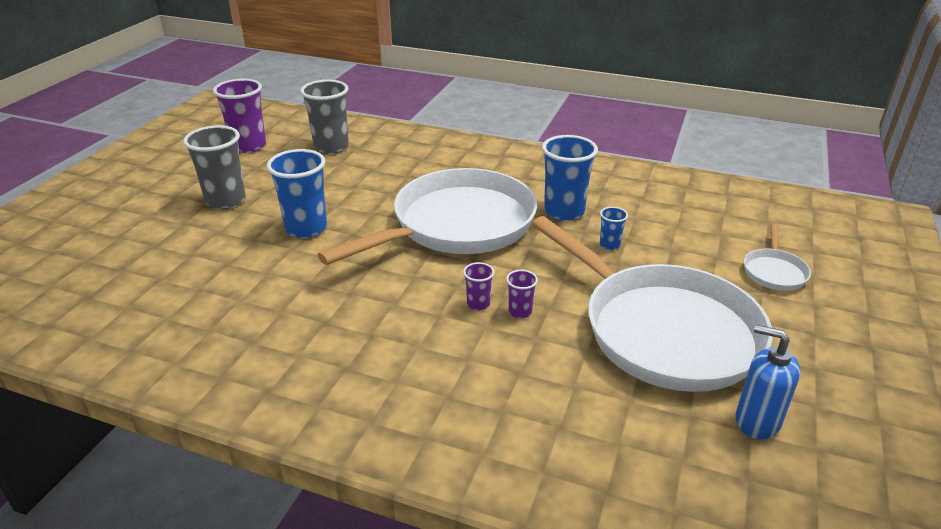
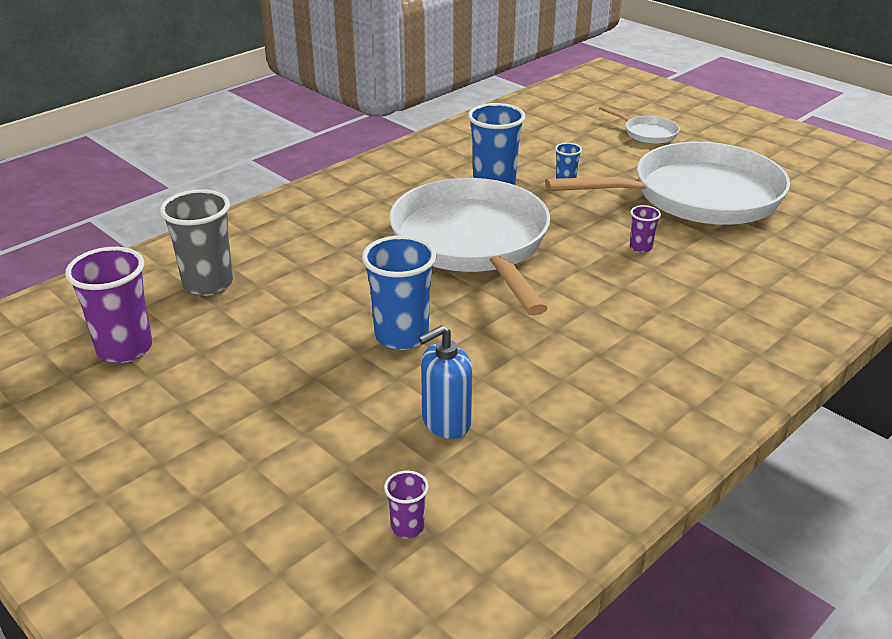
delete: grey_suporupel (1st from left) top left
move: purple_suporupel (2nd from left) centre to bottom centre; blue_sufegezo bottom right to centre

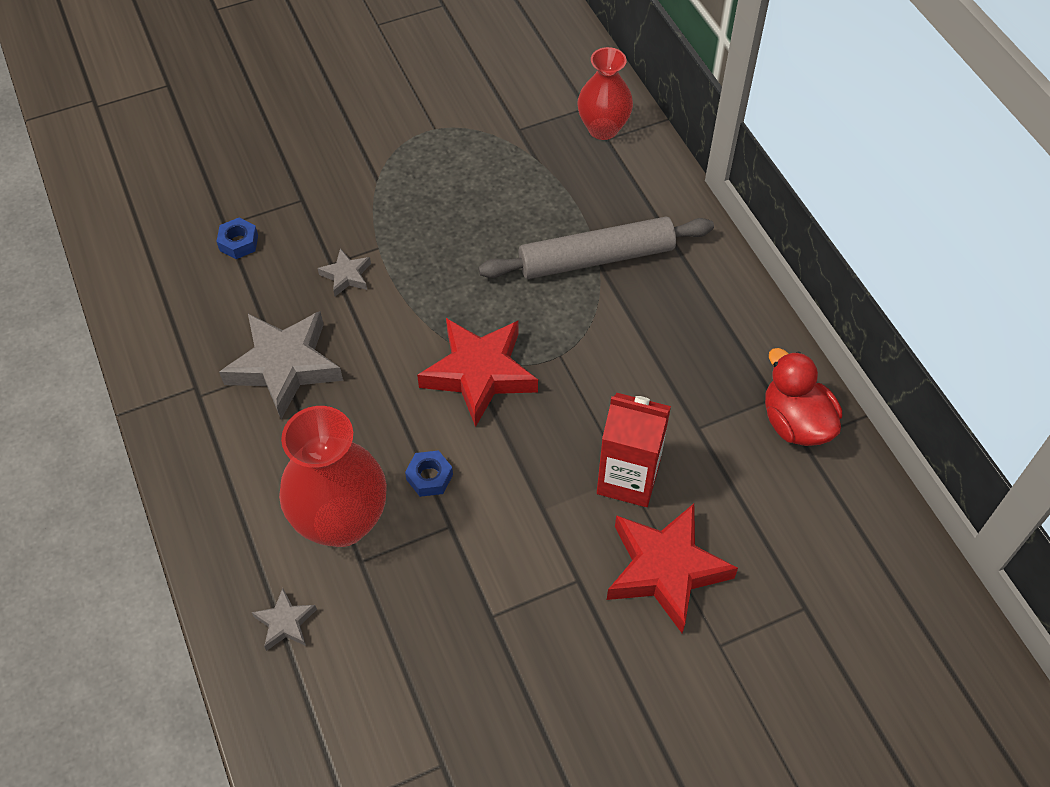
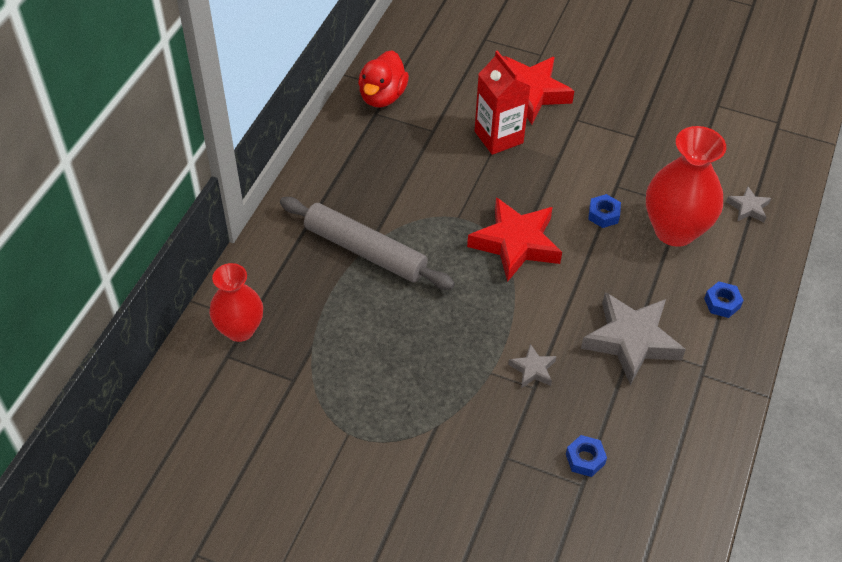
insert: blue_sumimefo (3rd from left) middle right

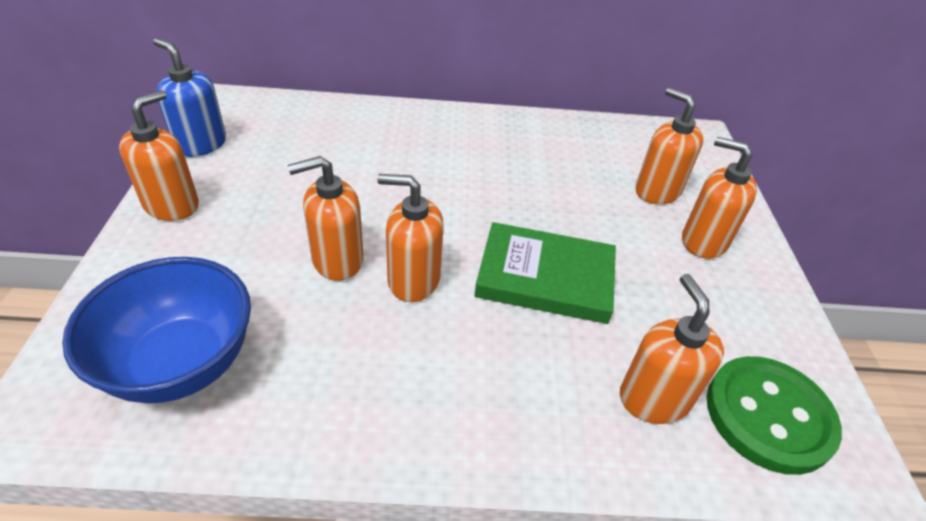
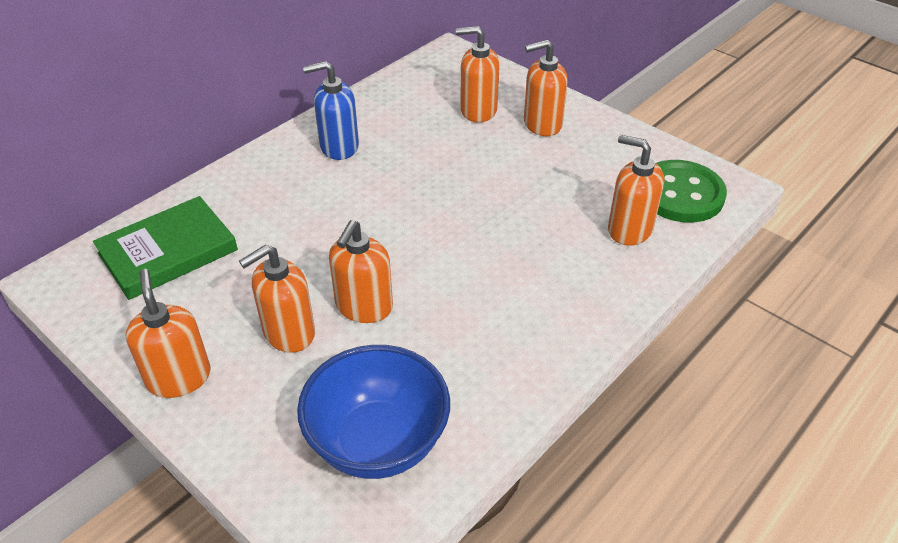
move: blue_sufegezo top left to top centre; orange_sufegezo (3rd from left in the first image) centre to orange_sufegezo (2nd from left) middle left; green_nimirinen centre to middle left

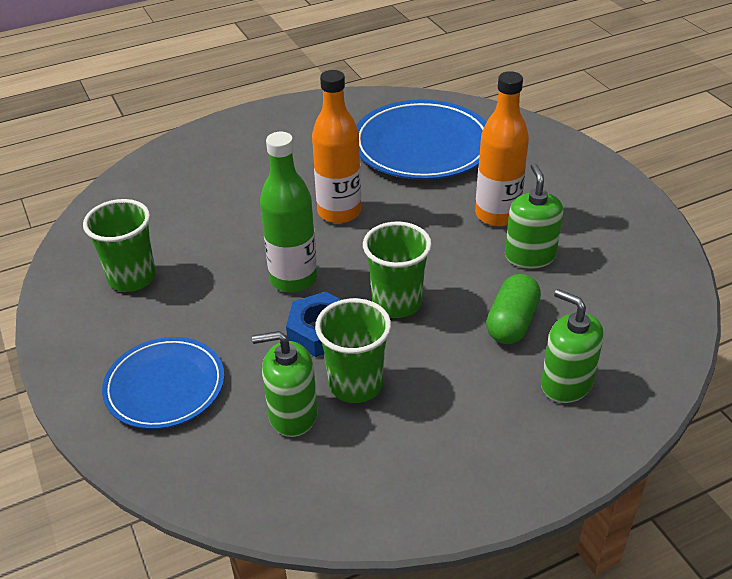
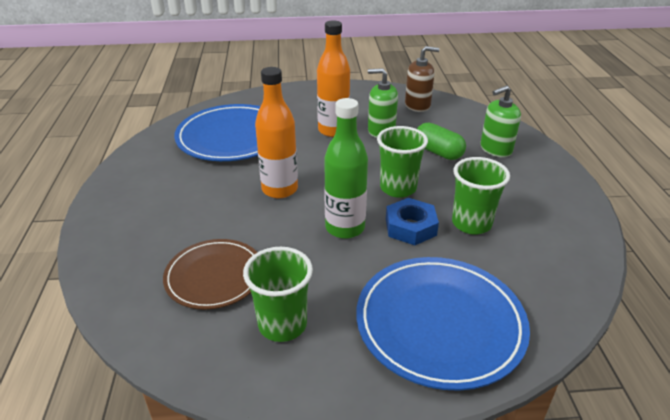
delete: green_sufegezo (1st from left) centre
insert: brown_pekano middle left; brown_sufegezo top centre
resize: blue_pekano (1st from left in the first image) middle left = bottom centre x1.57

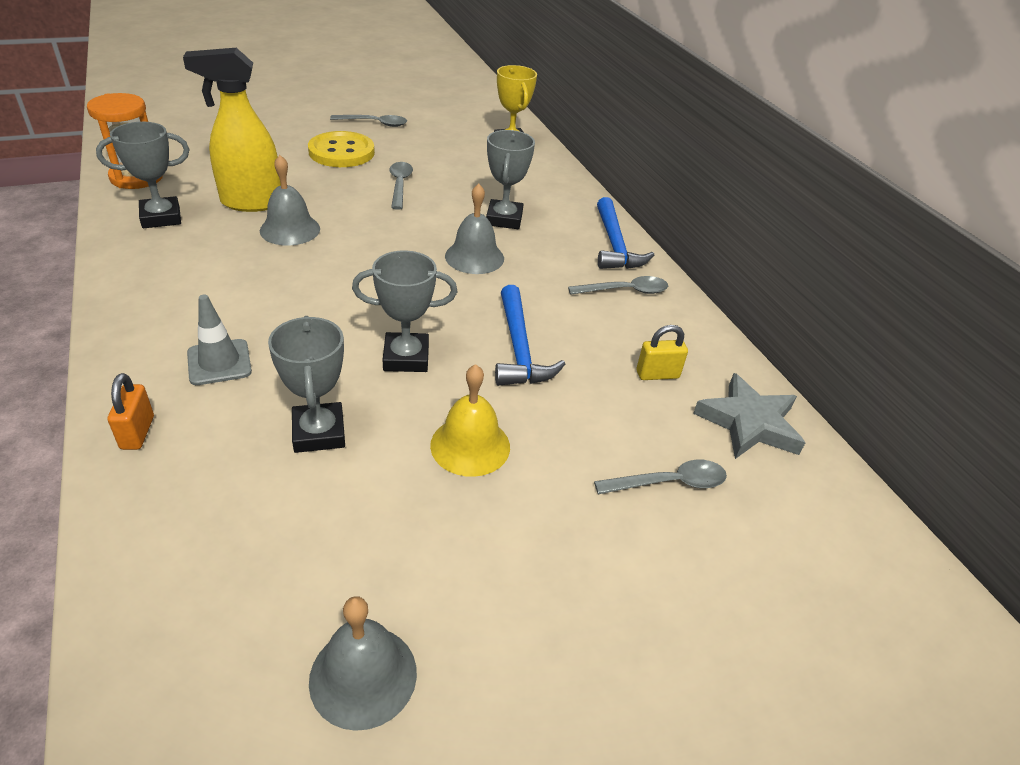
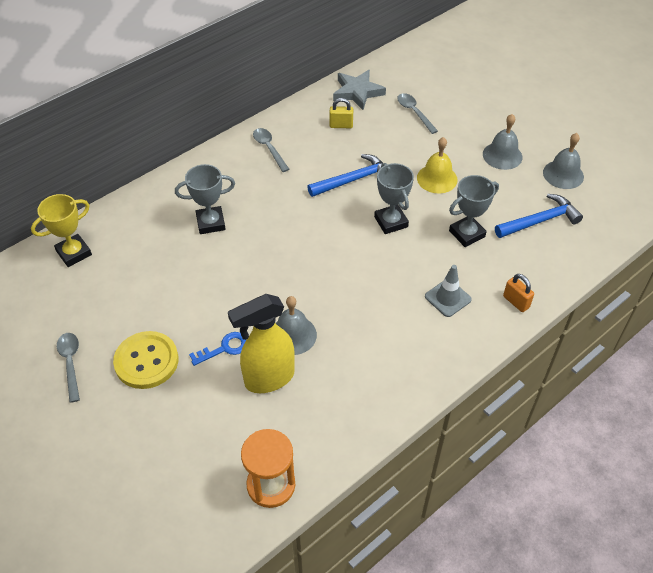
delete: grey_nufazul (1st from left) top left; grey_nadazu (2nd from left) top centre
insert: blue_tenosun centre
move: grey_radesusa (3rd from left in the first image) top centre to grey_radesusa (2nd from left) top right; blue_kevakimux (2nd from left) top centre to middle right
rotate: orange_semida middle left = middle right 75 degrees clockwise; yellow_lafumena top left = centre 90 degrees clockwise; yellow_semida centre = top centre 60 degrees counterclockwise

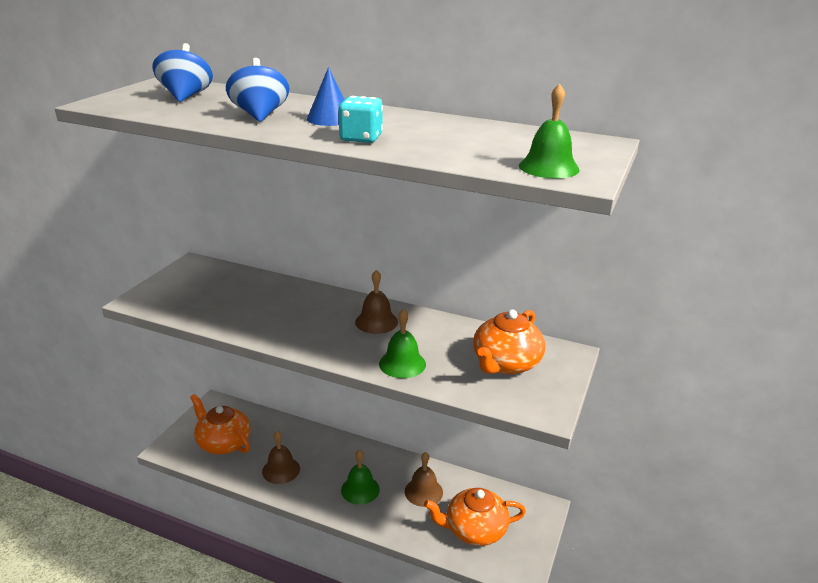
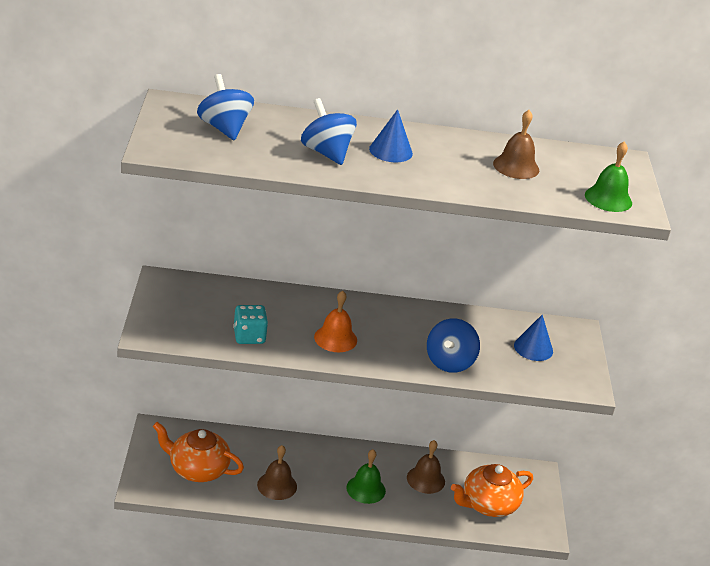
insert: orange_radesusa centre
move: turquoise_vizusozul top centre to centre; brown_radesusa (2nd from left in the first image) centre to brown_radesusa (3rd from left) top right
replace: green_radesusa (2nd from left) centre to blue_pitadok (3rd from left) centre; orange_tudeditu (3rd from left) centre to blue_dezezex (2nd from left) middle right

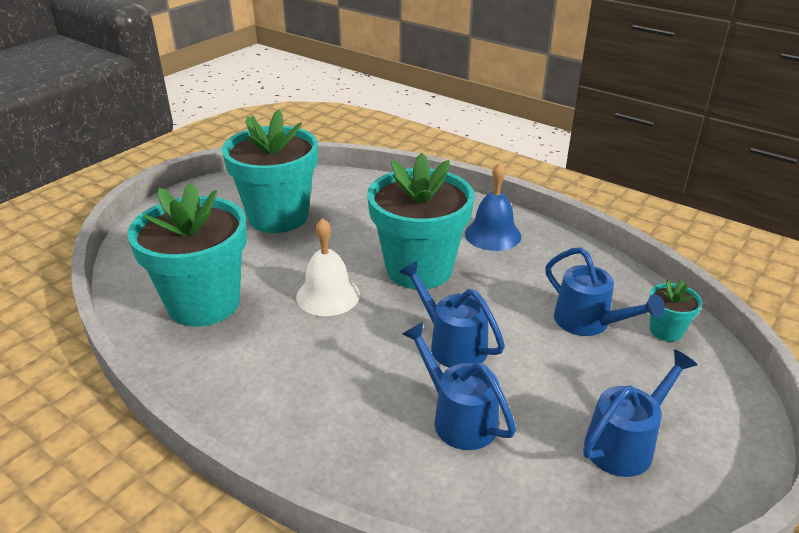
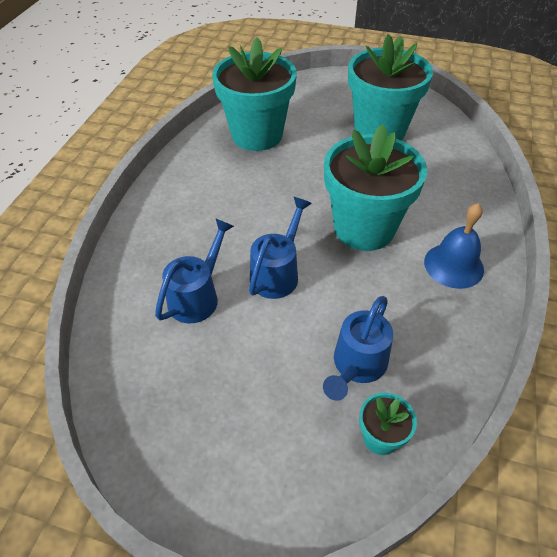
delete: white_radesusa centre; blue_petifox (4th from left) bottom right

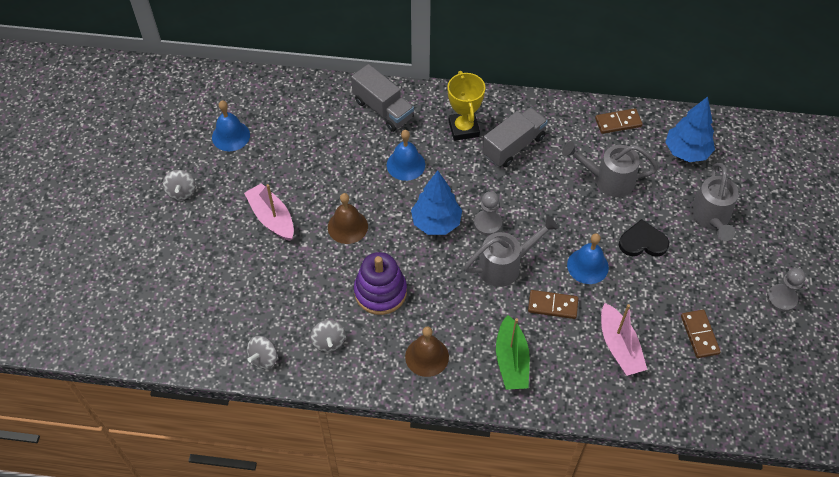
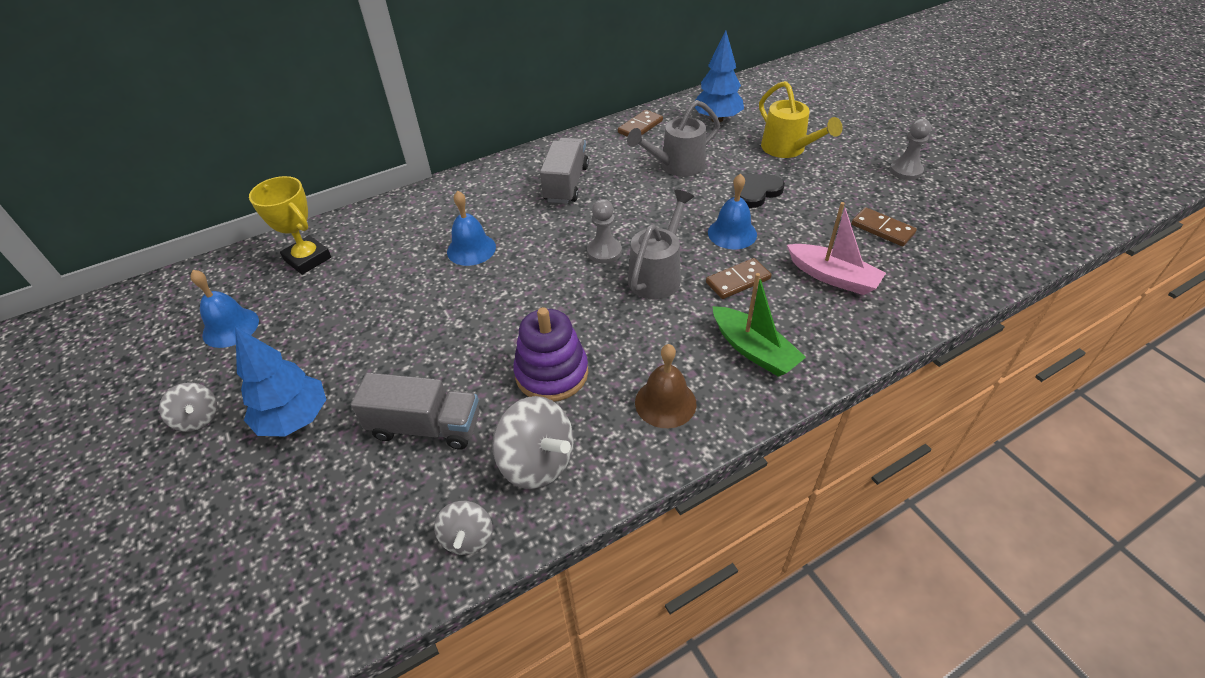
delete: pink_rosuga (1st from left) middle left; brown_radesusa (1st from left) centre
move: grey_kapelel (1st from left) top centre to centre; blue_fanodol (1st from left) centre to middle left; yellow_nufazul top centre to top left
recolor: grey_petifox (3rd from left) middle right to yellow_petifox top centre
resize: grey_pitadok (3rd from left) bottom centre = centre x1.69

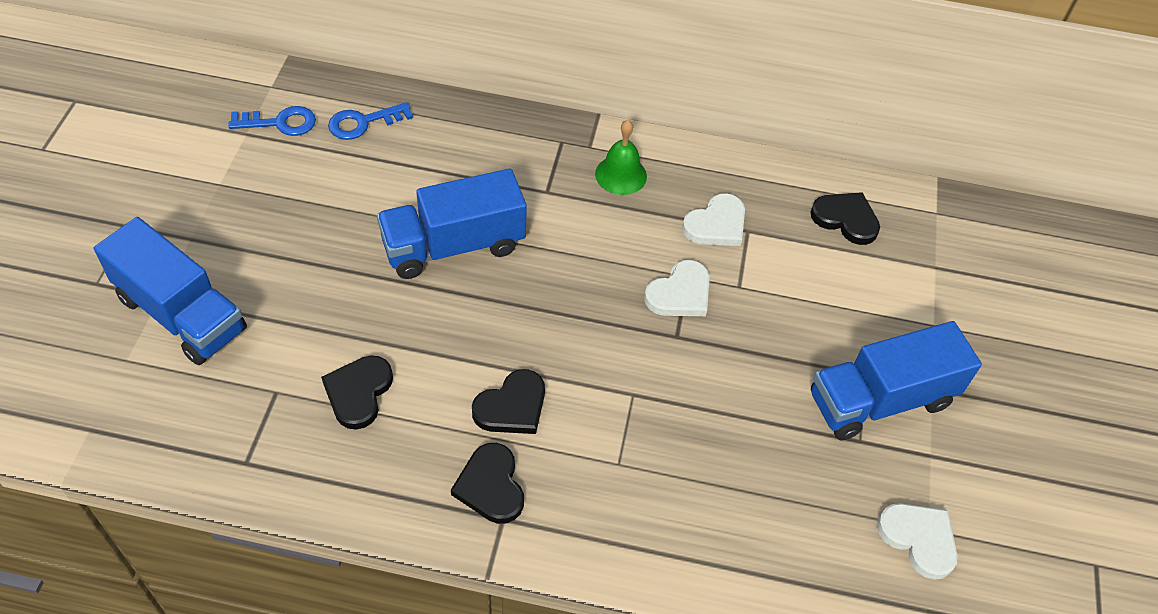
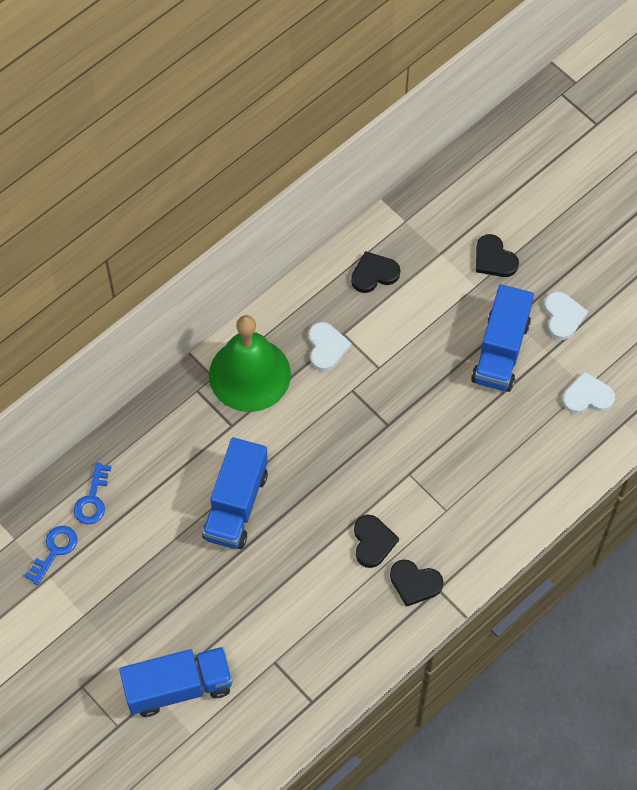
move: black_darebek (1st from left in the first image) middle left to black_darebek (4th from left) top right; white_darebek (1st from left in the first image) centre to white_darebek (2nd from left) middle right
resize: green_radesusa top centre = centre x2.10

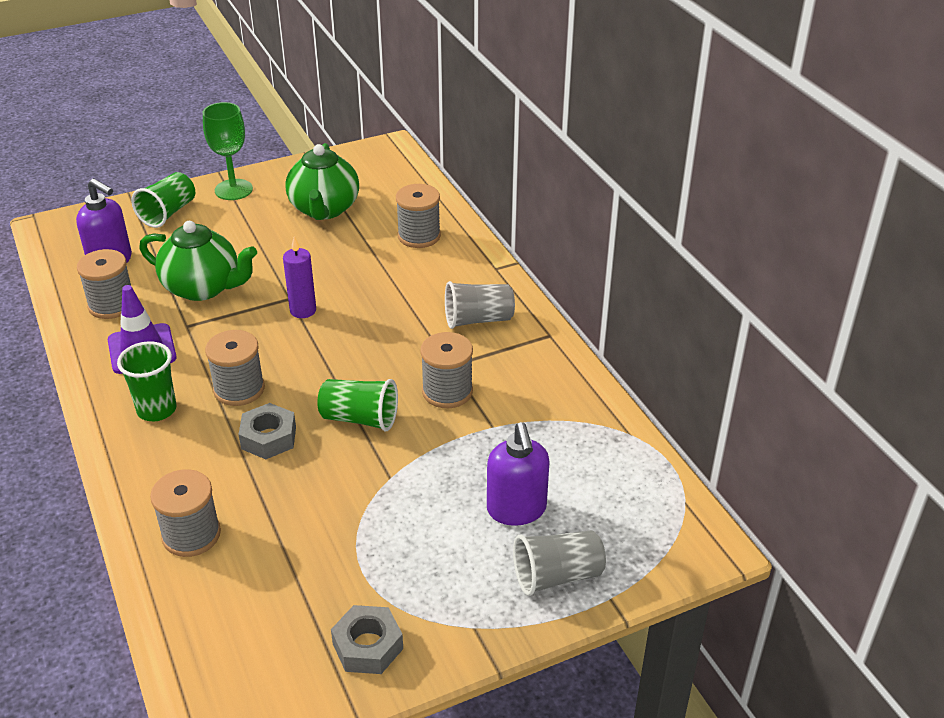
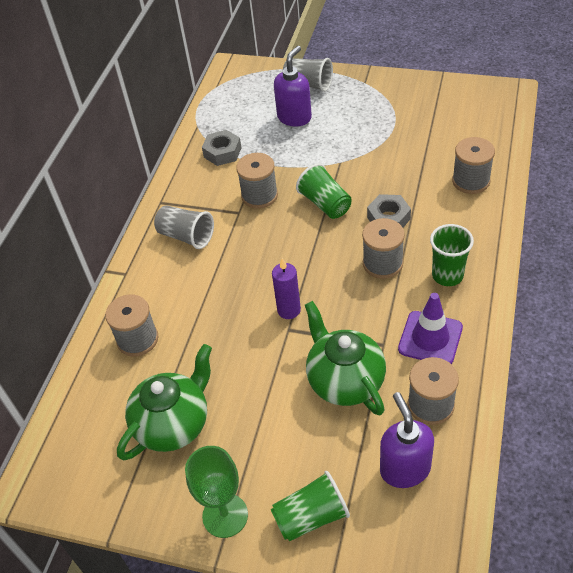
move: grey_sumimefo (2nd from left in the first image) bottom centre to grey_sumimefo (1st from left) top centre

